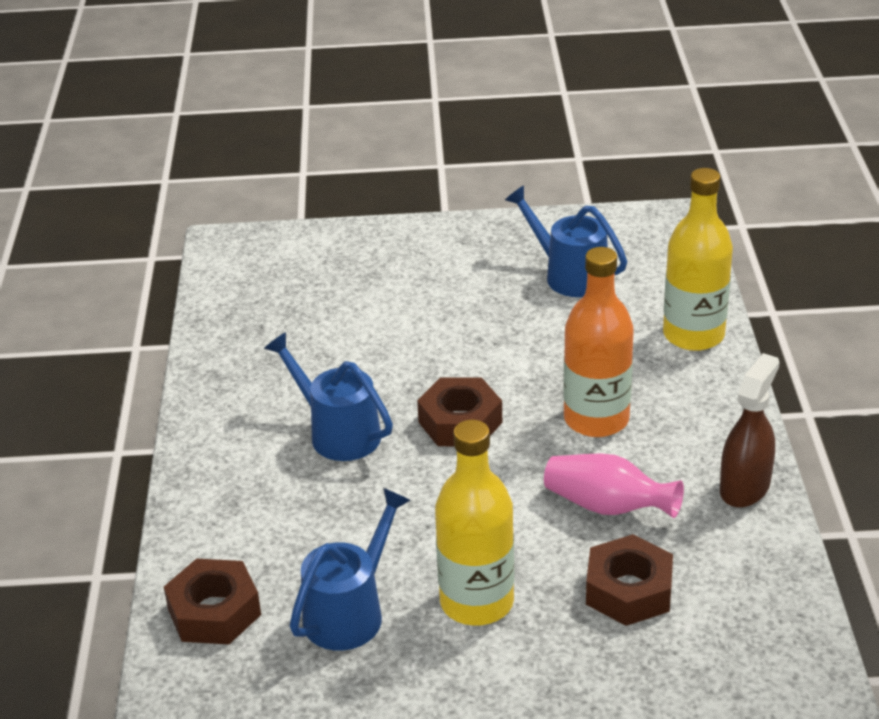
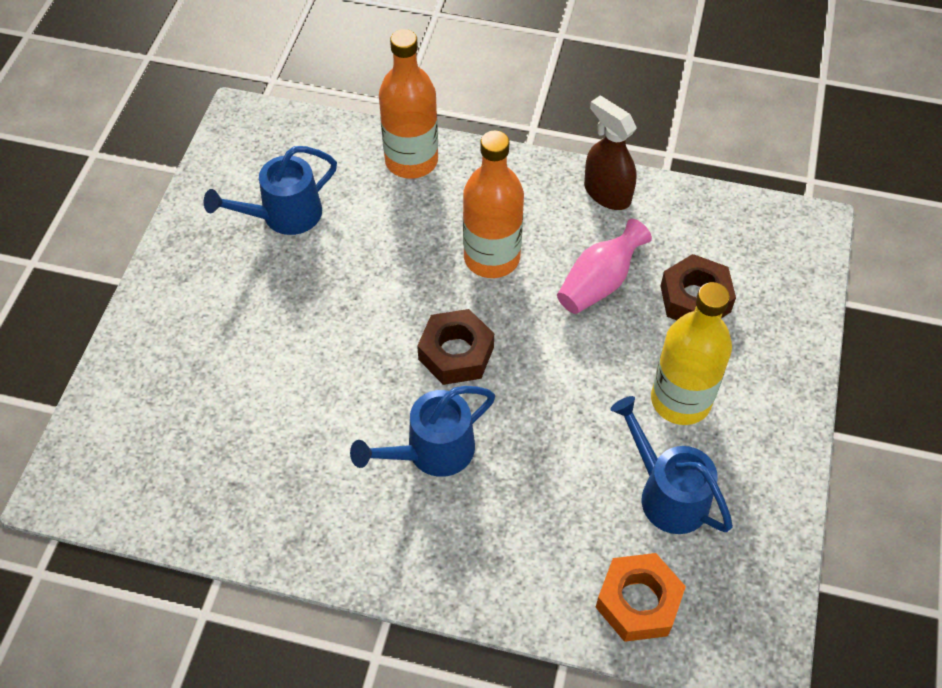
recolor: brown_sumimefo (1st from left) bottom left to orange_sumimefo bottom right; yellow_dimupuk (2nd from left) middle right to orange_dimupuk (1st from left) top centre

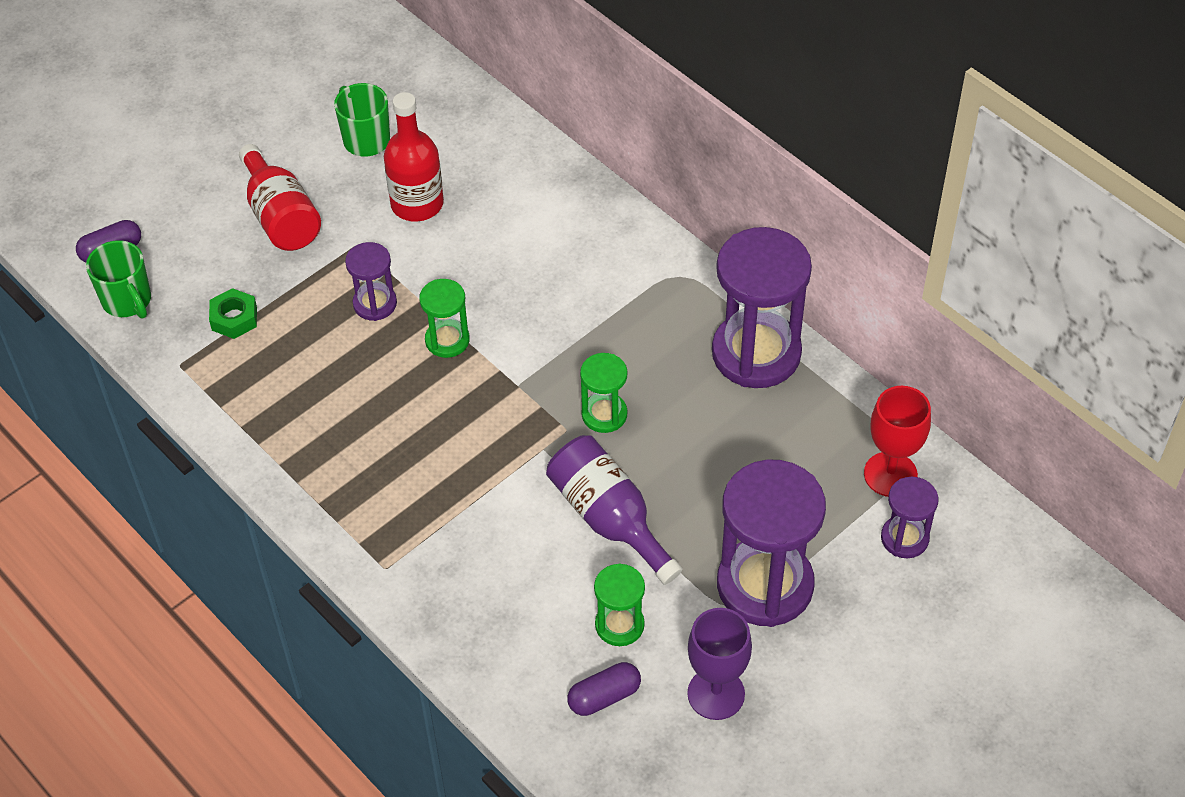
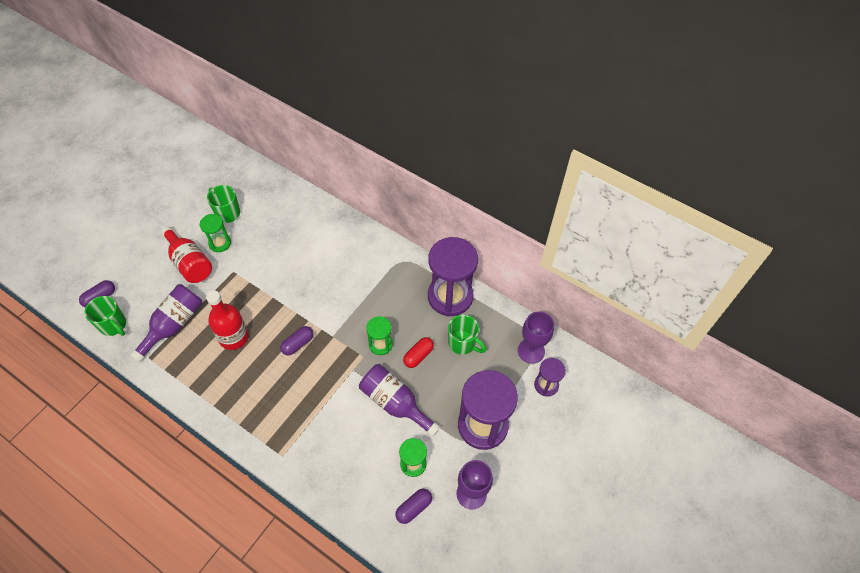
delete: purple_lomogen (1st from left) middle left
insert: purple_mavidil (2nd from left) centre; red_mavidil centre; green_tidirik (3rd from left) centre
move: red_dimupuk (2nd from left) top centre to middle left; green_lomogen (1st from left) centre to middle left
replace: green_sumimefo middle left to purple_dimupuk (1st from left) middle left
recolor: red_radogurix middle right to purple_radogurix (2nd from left) centre

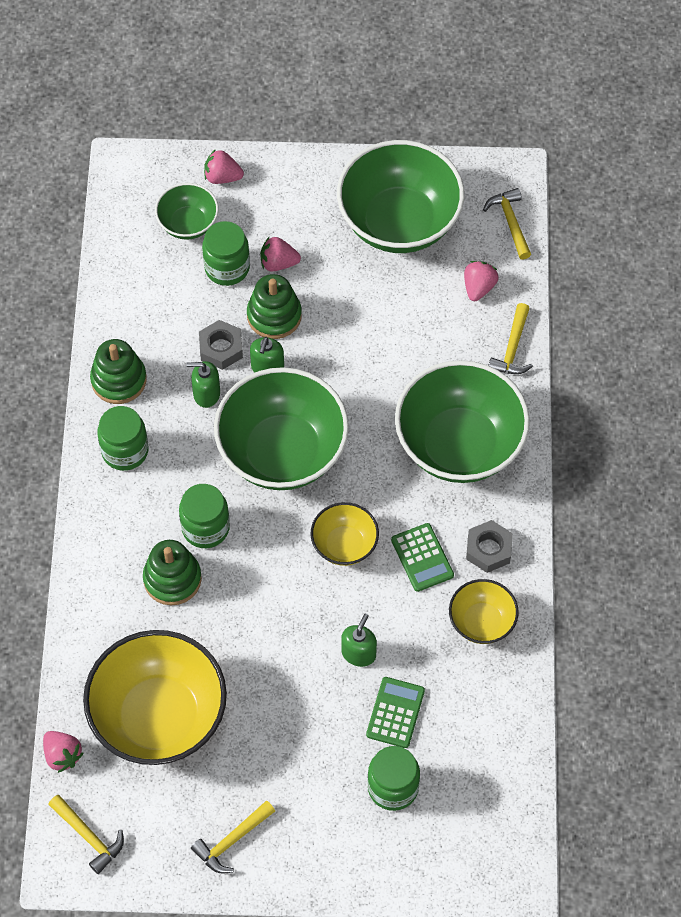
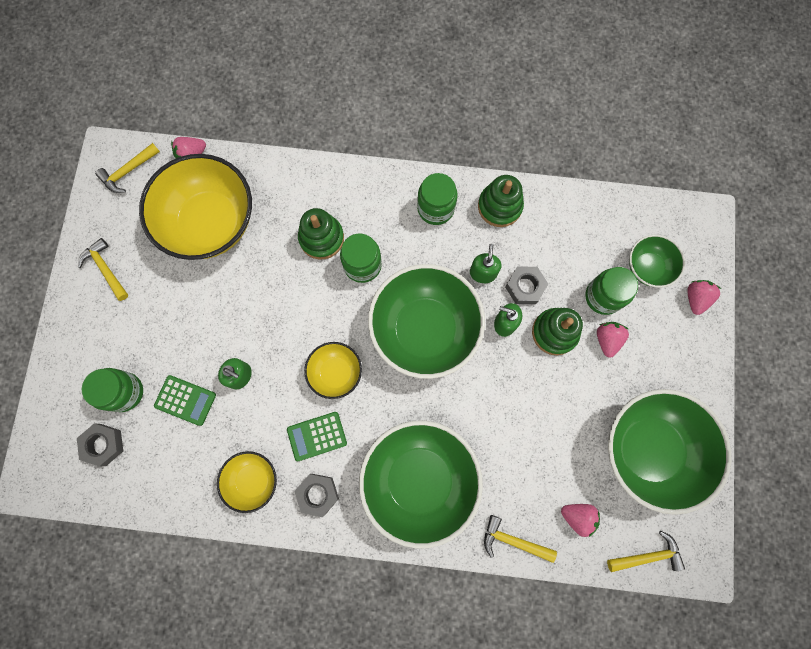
insert: grey_sumimefo (1st from left) bottom left

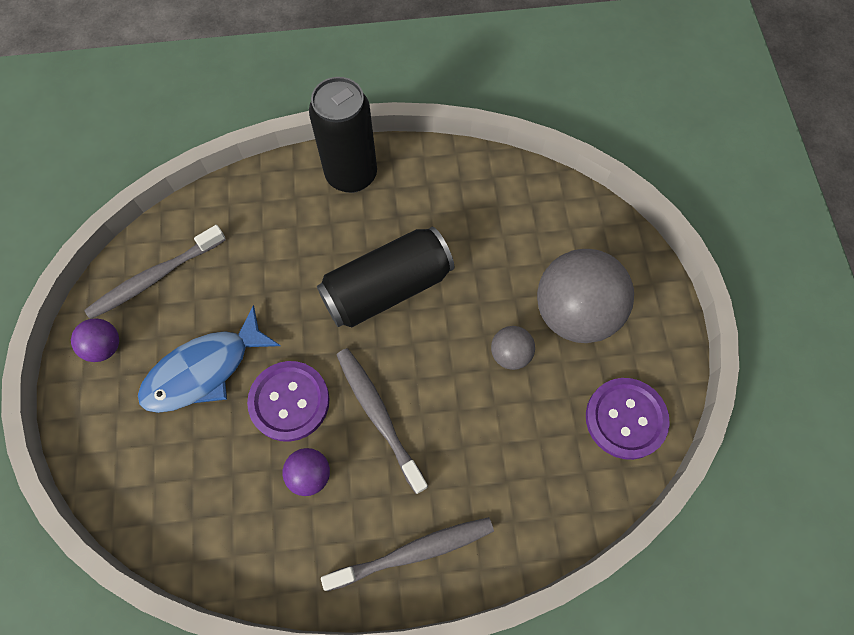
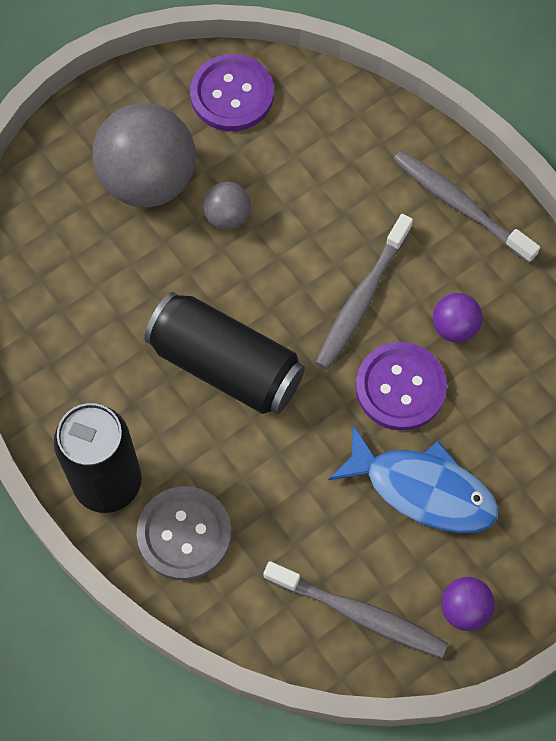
insert: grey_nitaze bottom left

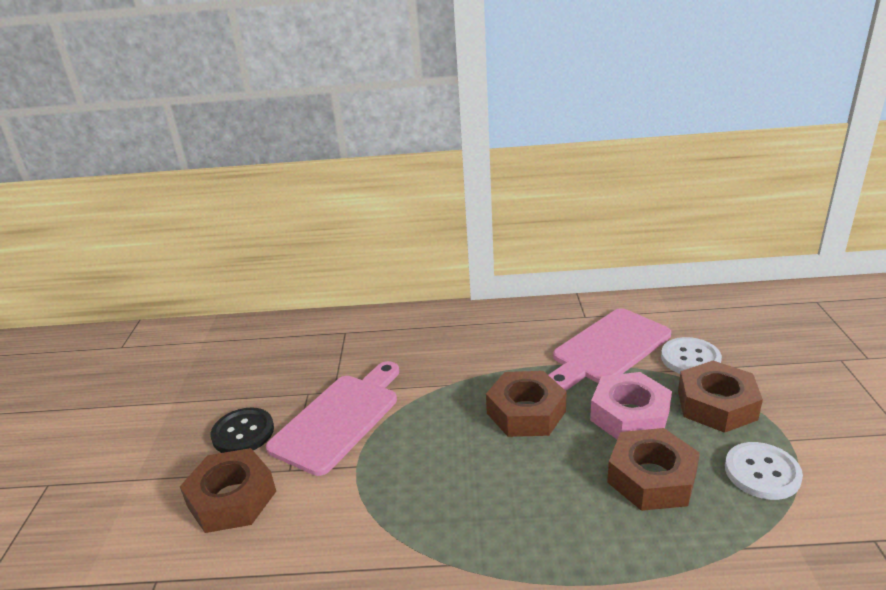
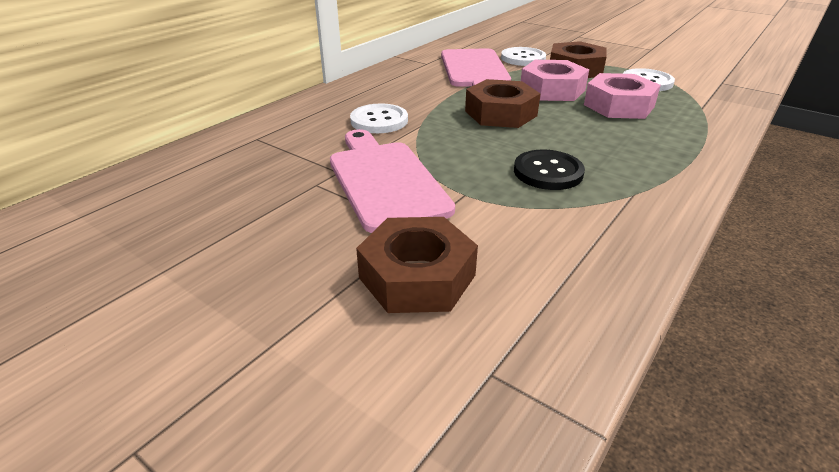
insert: white_nitaze (1st from left) top centre
move: black_nitaze bottom left to centre
recolor: brown_sumimefo (3rd from left) bottom right to pink_sumimefo (2nd from left) top right

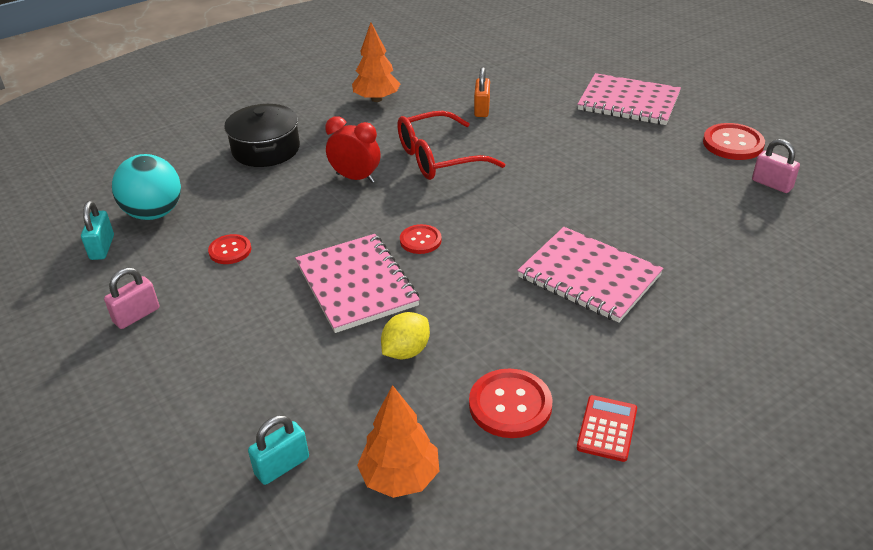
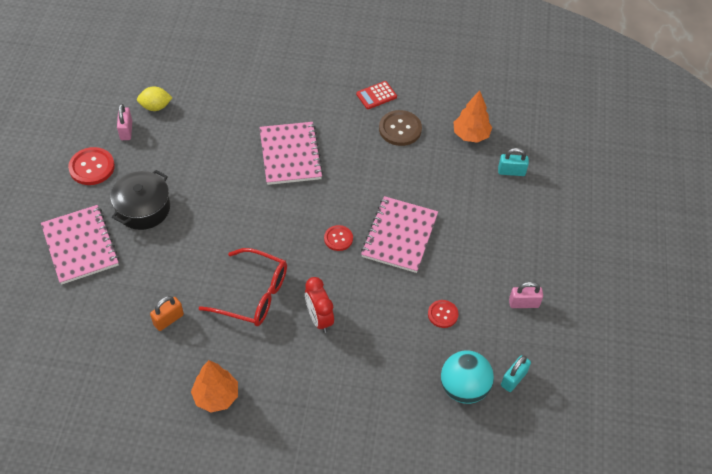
move: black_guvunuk top left to middle left; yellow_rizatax centre to top left
recolor: red_nitaze (3rd from left) bottom centre to brown_nitaze top centre

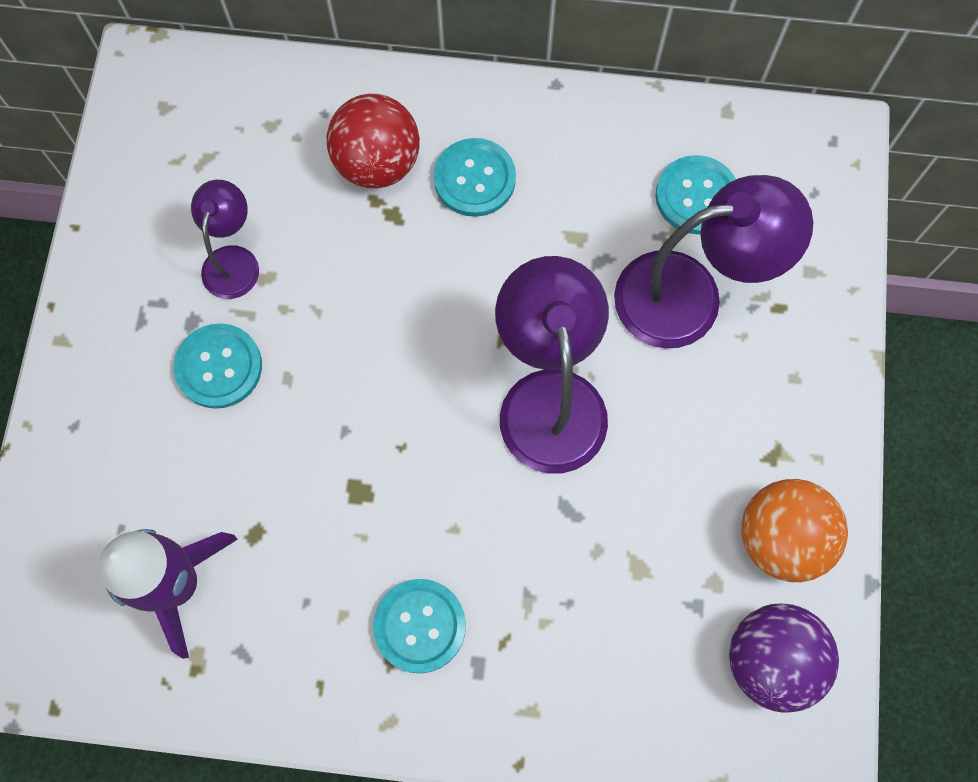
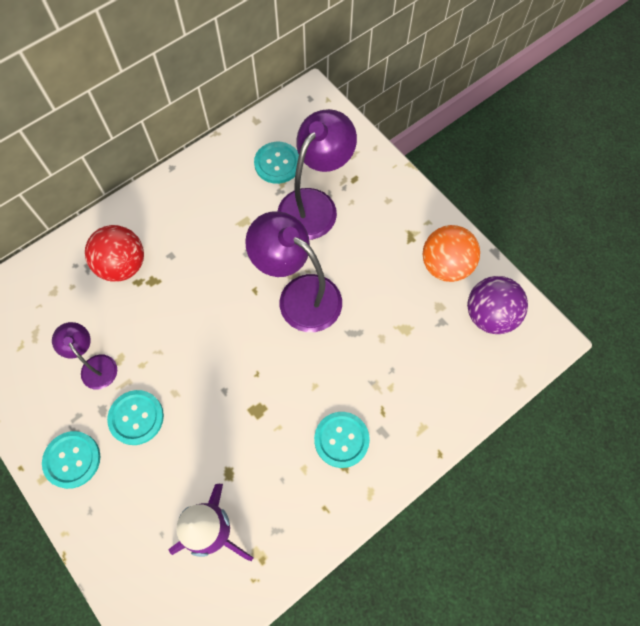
move: turquoise_nitaze (3rd from left in the first image) top centre to turquoise_nitaze (1st from left) bottom left

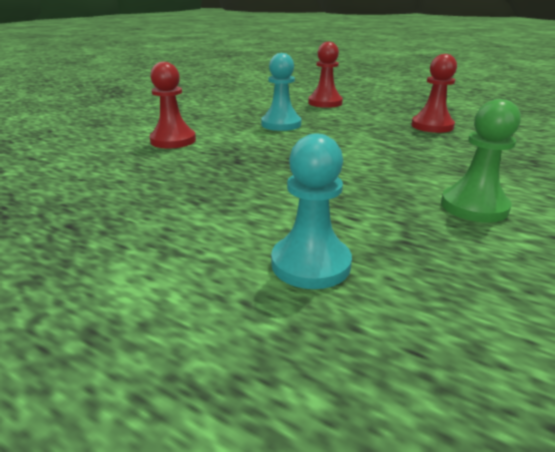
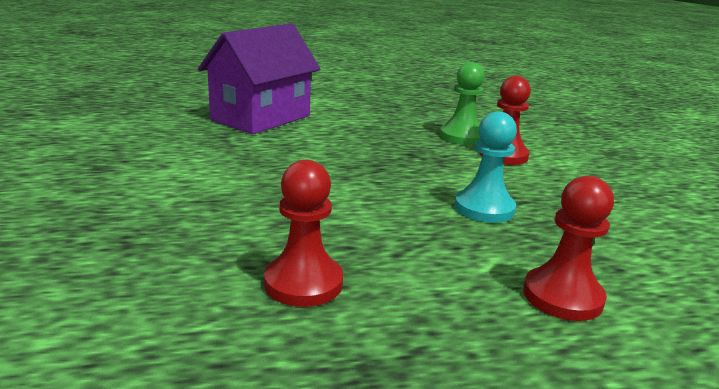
move: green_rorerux middle right to top centre
replace: turquoise_rorerux (2nd from left) centre to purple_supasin top centre

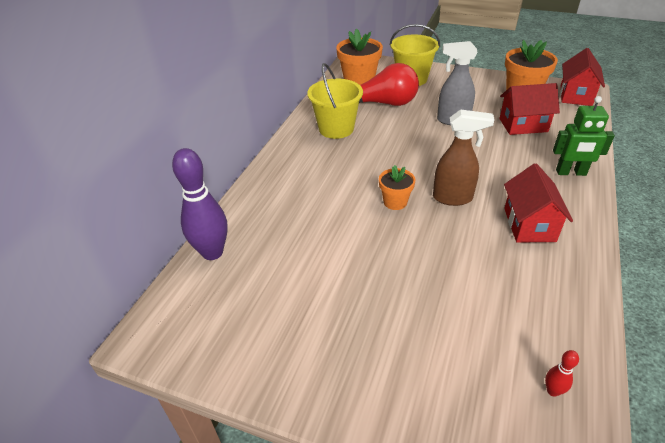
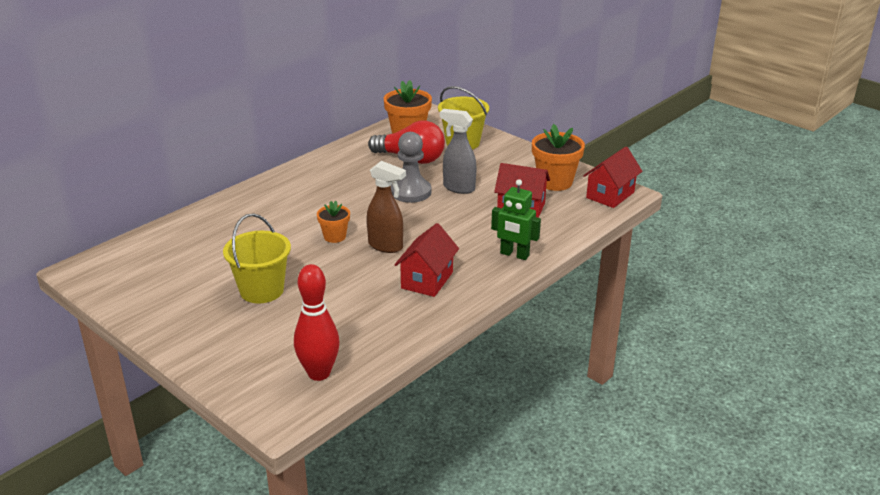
delete: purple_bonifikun middle left
insert: grey_rorerux centre
move: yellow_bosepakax (1st from left) top centre to middle left
resize: red_bonifikun bottom right = centre x2.35

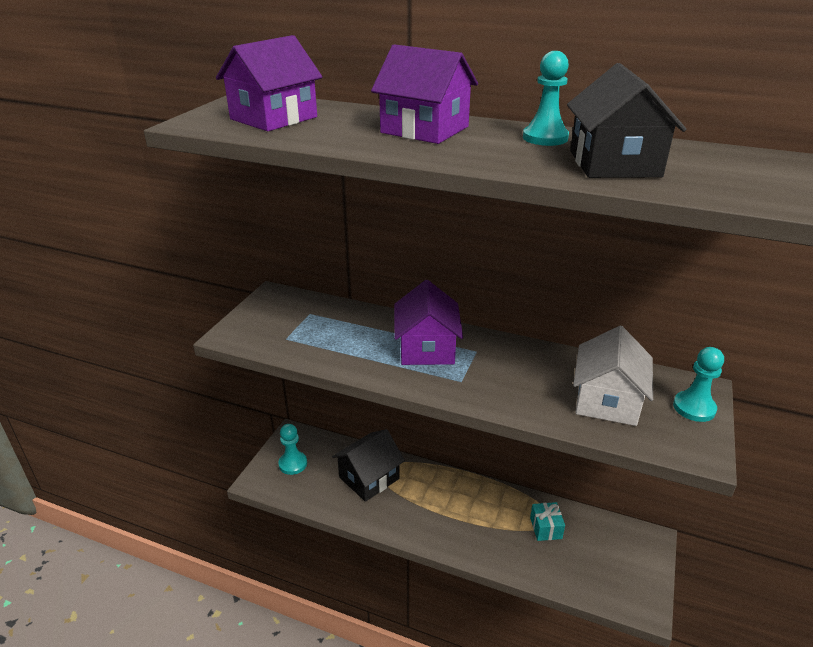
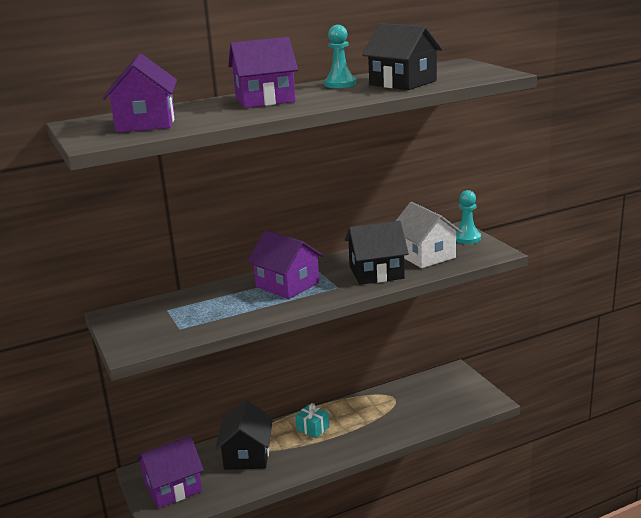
insert: black_supasin (2nd from left) centre
move: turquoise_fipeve bottom right to bottom centre
replace: turquoise_rorerux (1st from left) bottom centre to purple_supasin (2nd from left) bottom left

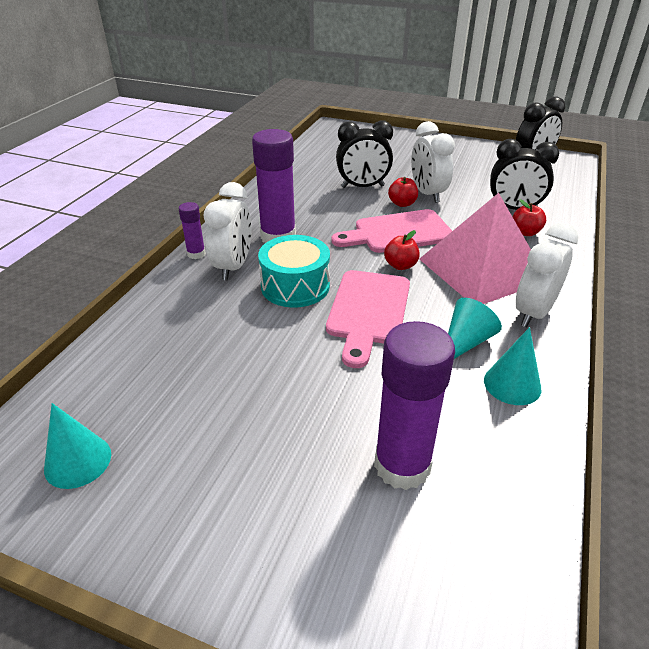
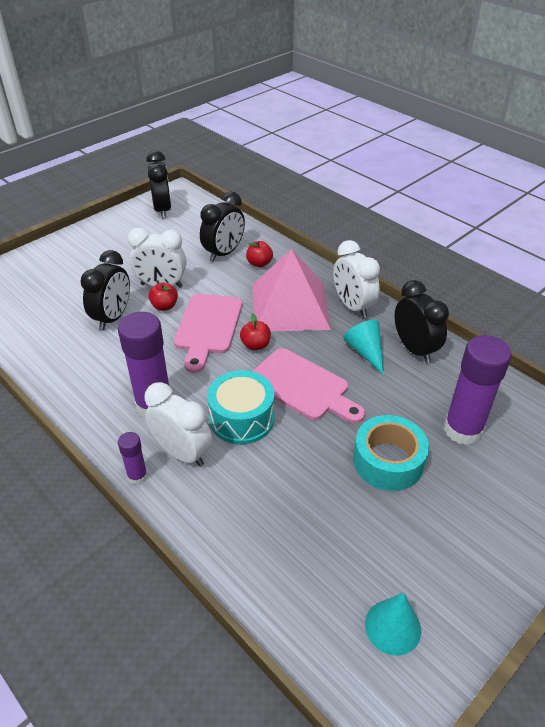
insert: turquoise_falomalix middle right
replace: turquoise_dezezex (3rd from left) middle right to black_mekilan (4th from left) middle right

